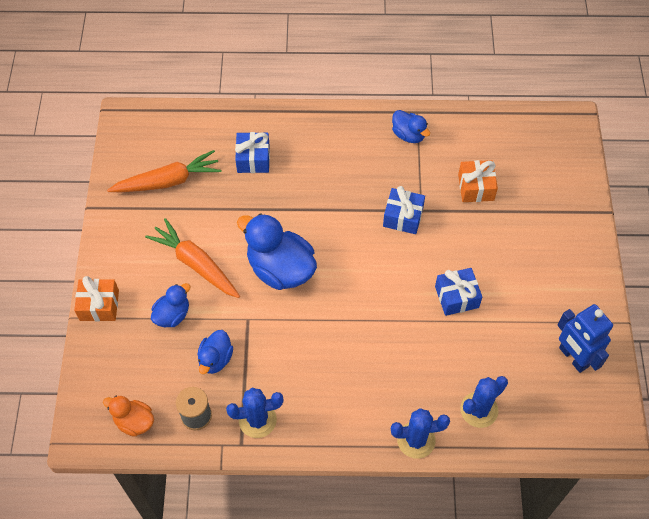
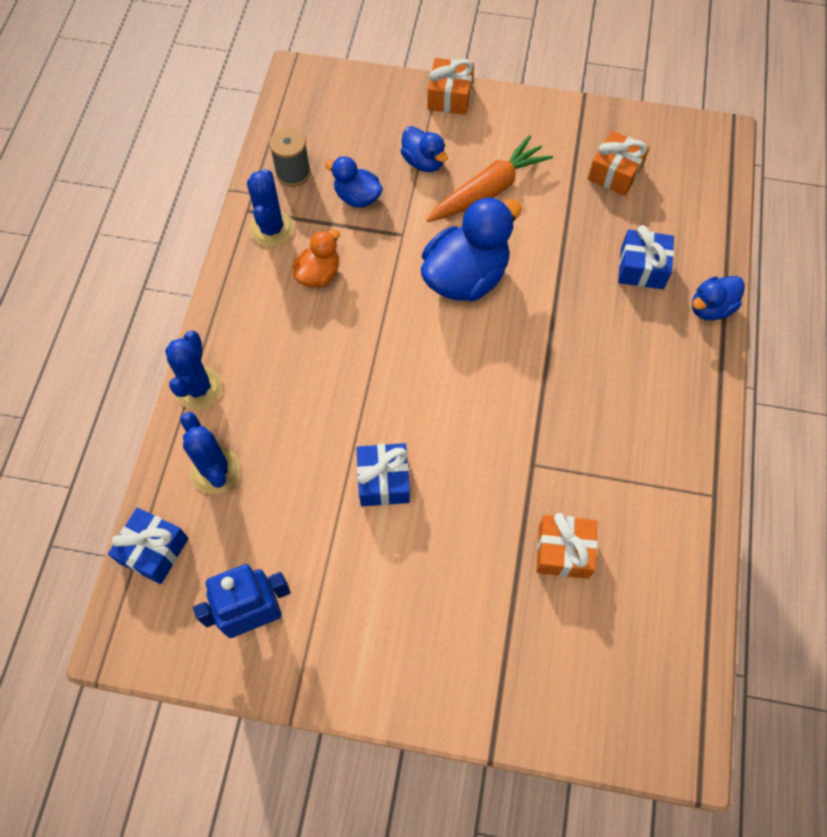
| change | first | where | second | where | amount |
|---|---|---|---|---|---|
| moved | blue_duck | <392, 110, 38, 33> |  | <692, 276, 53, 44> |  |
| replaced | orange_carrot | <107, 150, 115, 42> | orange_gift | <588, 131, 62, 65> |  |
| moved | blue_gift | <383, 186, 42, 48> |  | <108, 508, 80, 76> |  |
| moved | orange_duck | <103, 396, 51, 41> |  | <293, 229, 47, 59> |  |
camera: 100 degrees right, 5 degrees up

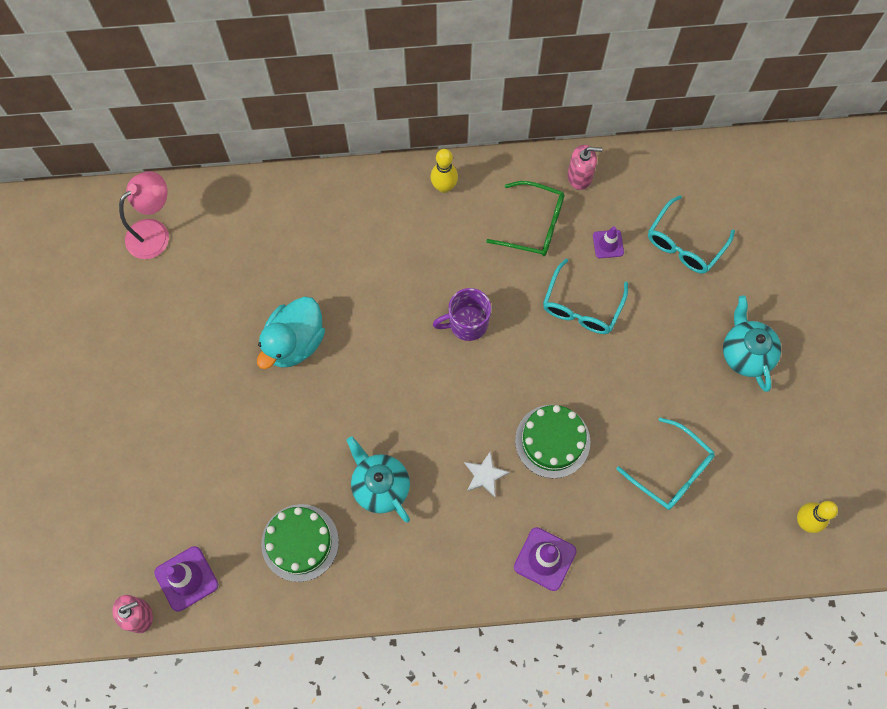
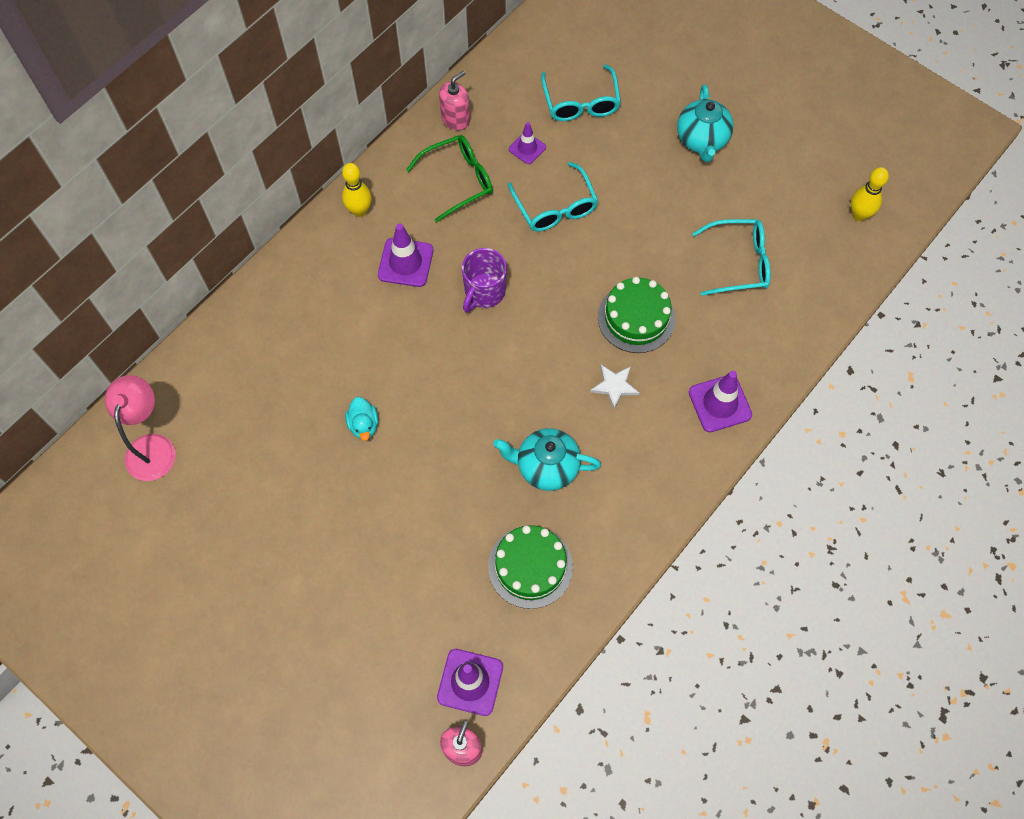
| change | first | where | second | where | amount |
|---|---|---|---|---|---|
| turned | turquoise_teapot | <723, 296, 58, 96> |  | <677, 84, 57, 78> | 120 degrees counterclockwise |
| resized | turquoise_duck | <257, 297, 68, 72> |  | <345, 397, 33, 44> | x0.52 |
| added |  |  | purple_traffic_cone | <378, 223, 55, 64> |  |
camera: 45 degrees left, 5 degrees down

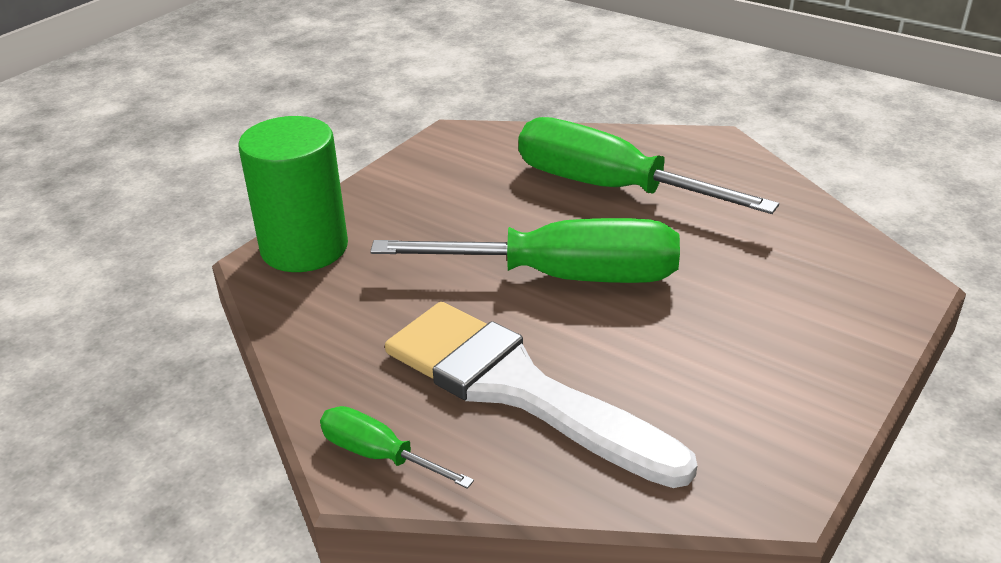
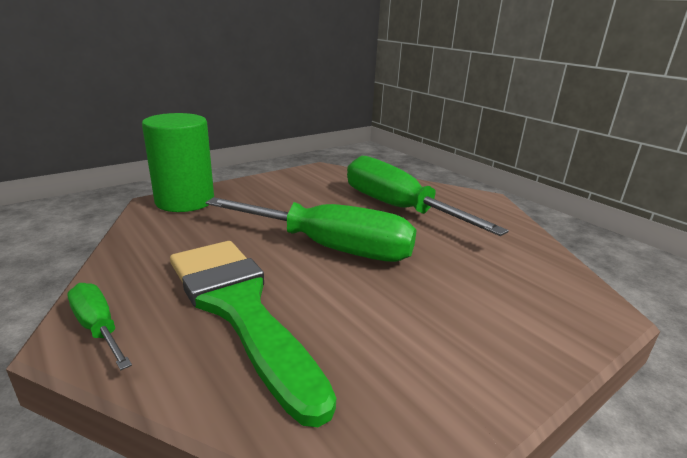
| change | first | where | second | where | amount |
|---|---|---|---|---|---|
| recoloured | white_brush | <385, 302, 312, 186> | green_brush | <170, 241, 166, 186> |  |
camera: 15 degrees right, 10 degrees down

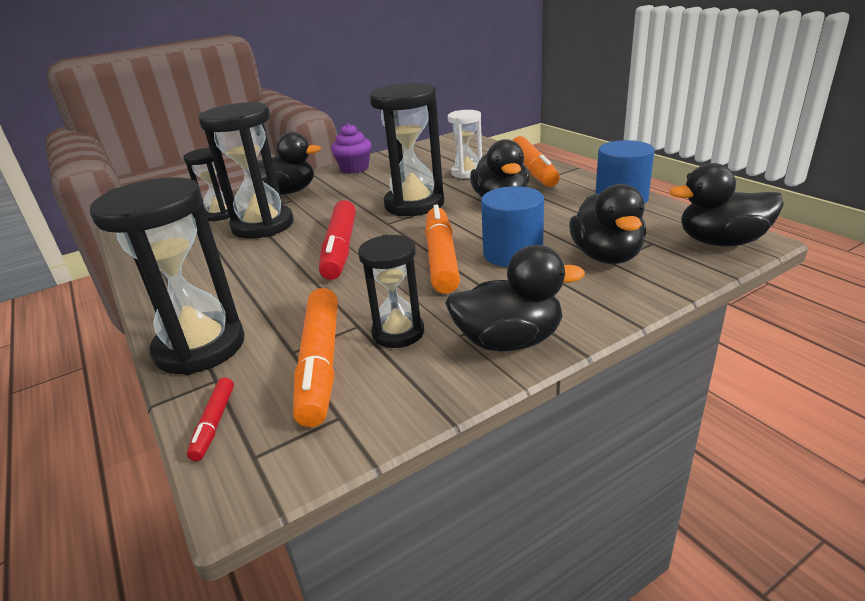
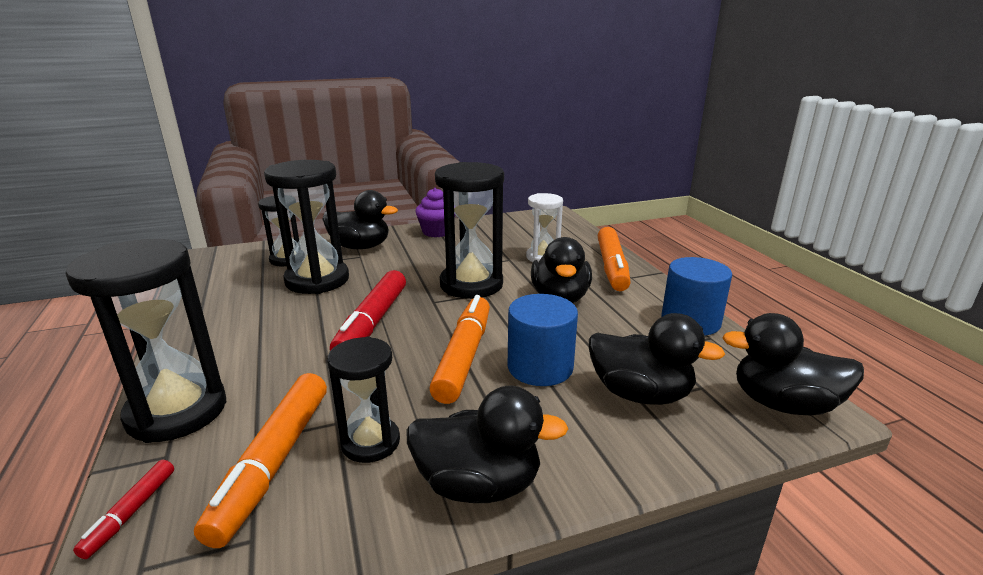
| change | first | where | second | where | amount |
|---|---|---|---|---|---|
| turned | black_duck | <569, 184, 77, 80> |  | <589, 313, 136, 92> | 75 degrees counterclockwise |
camera: 10 degrees right, 5 degrees down

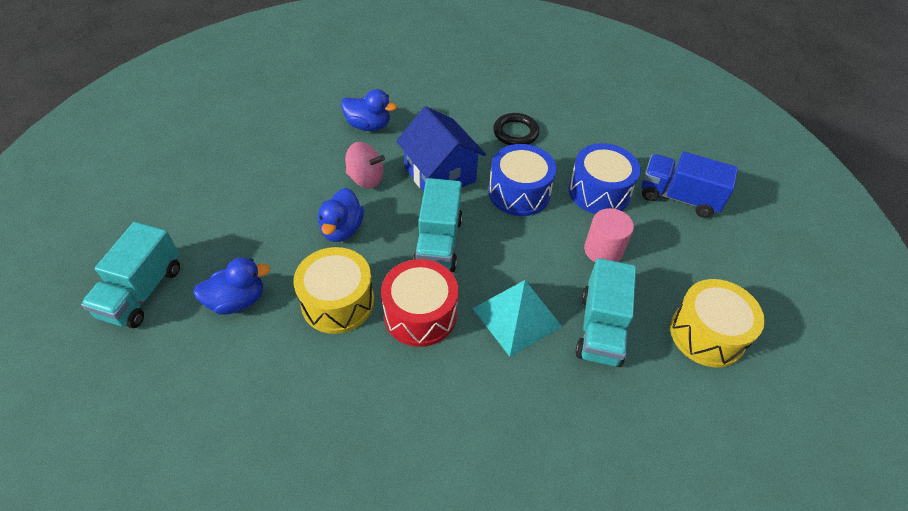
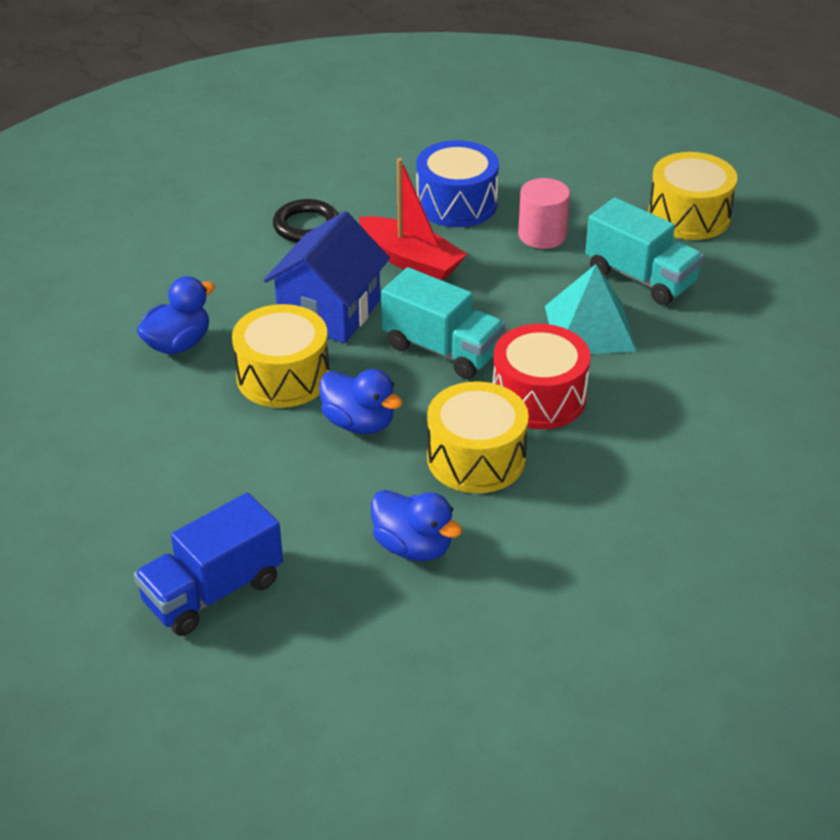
| change | first | where | second | where | amount |
|---|---|---|---|---|---|
| turned | blue_house | <396, 106, 90, 85> |  | <264, 211, 126, 132> | 60 degrees counterclockwise |
| replaced | pink_spinning_top | <345, 142, 40, 46> | yellow_drum | <232, 304, 97, 104> |  |
| replaced | blue_drum | <489, 144, 67, 72> | red_boat | <359, 158, 108, 122> |  |
| moved | blue_truck | <641, 152, 97, 66> |  | <134, 493, 149, 143> |  |
| removed | turquoise_truck | <81, 222, 99, 106> |  |  |  |
| turned | blue_duck | <193, 257, 77, 57> |  | <371, 490, 91, 71> | 120 degrees clockwise |
camera: 60 degrees left, 10 degrees down

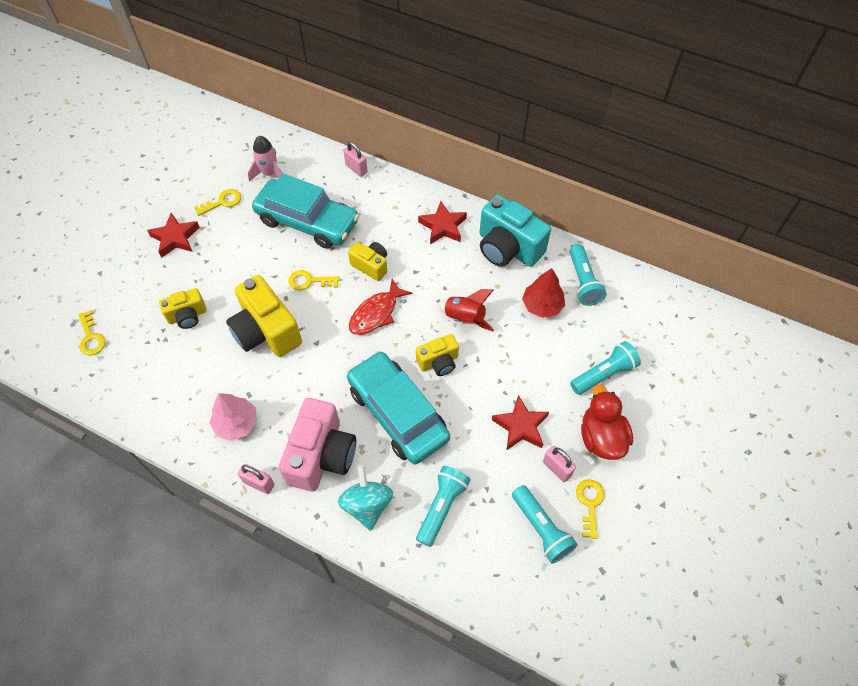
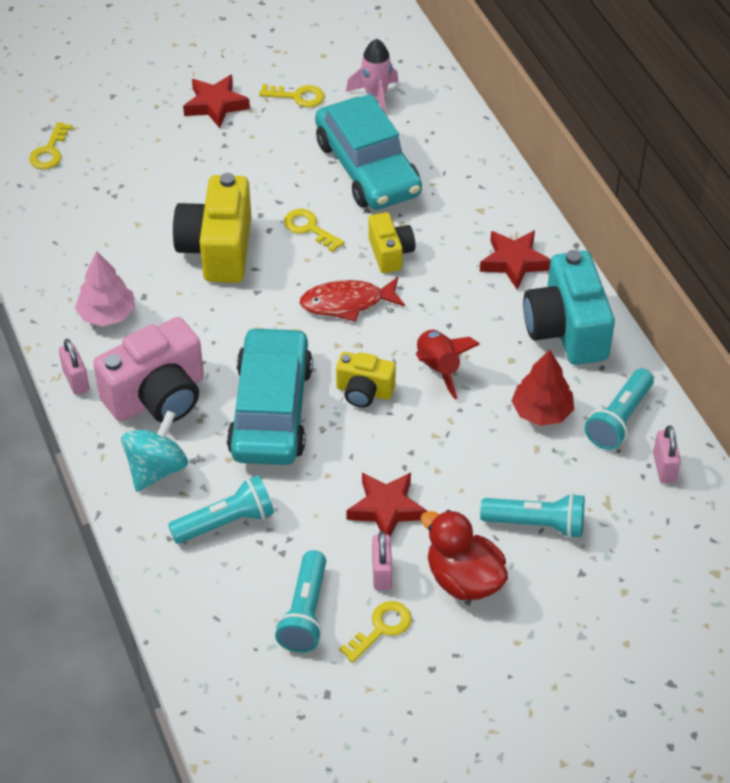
| change | first | where | second | where | amount |
|---|---|---|---|---|---|
| moved | pink_padlock | <343, 142, 25, 35> |  | <653, 425, 28, 58> |  |
| removed | yellow_camera | <159, 288, 48, 41> |  |  |  |
| turned | red_duck | <581, 384, 52, 76> |  | <421, 510, 87, 90> | 75 degrees counterclockwise |
camera: 40 degrees right, 10 degrees down

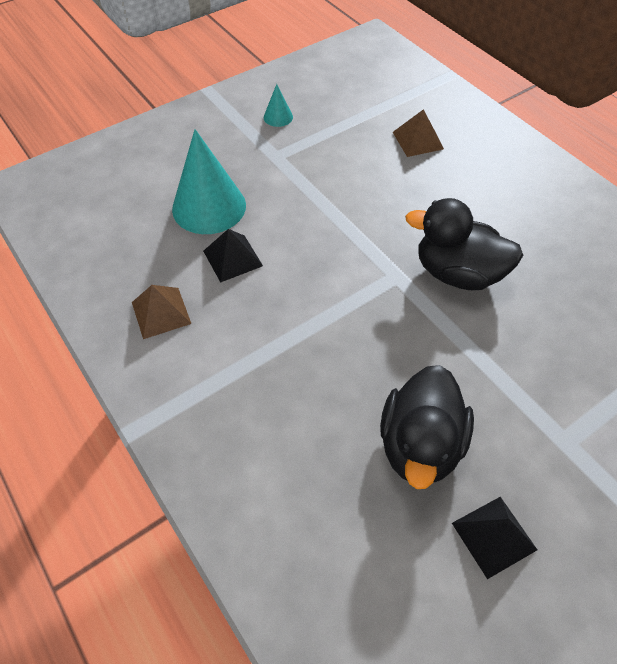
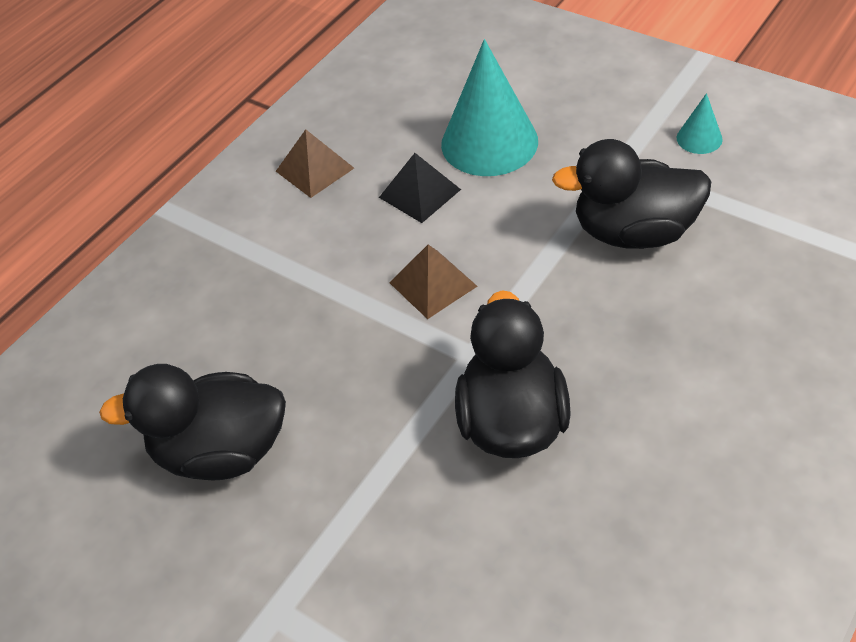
| change | first | where | second | where | amount |
|---|---|---|---|---|---|
| moved | brown_pyramid | <393, 109, 51, 48> |  | <389, 245, 88, 74> |  |
| removed | black_pyramid | <452, 497, 85, 82> |  |  |  |
| added |  |  | black_duck | <552, 139, 159, 110> |  |
camera: 75 degrees right, 5 degrees down

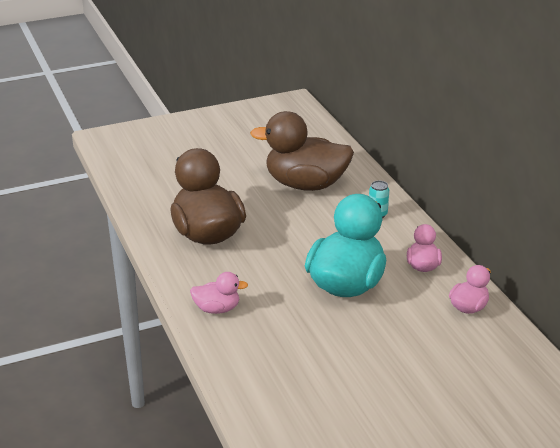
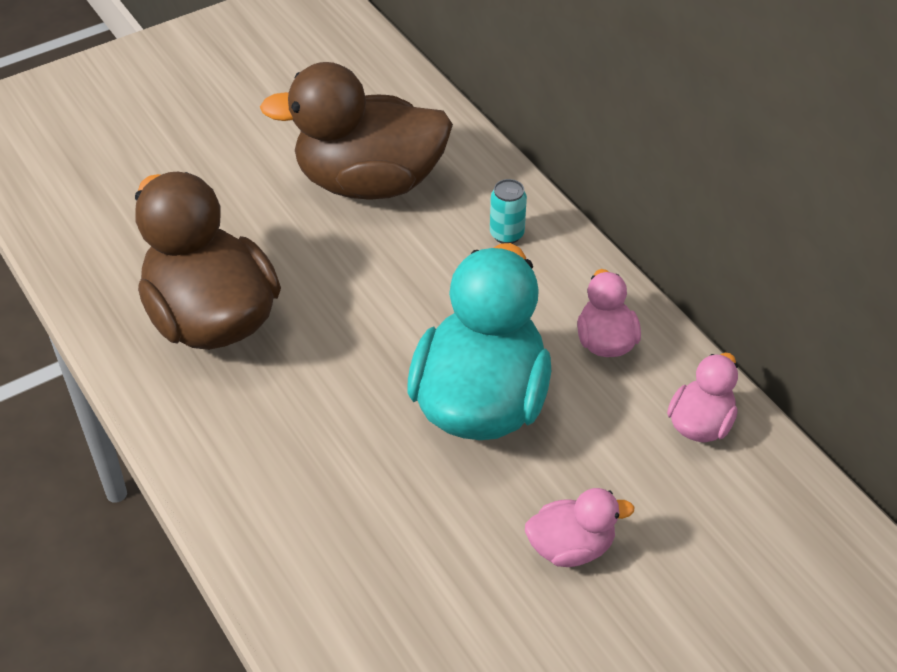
| change | first | where | second | where | amount |
|---|---|---|---|---|---|
| moved | pink_duck | <190, 272, 58, 42> |  | <525, 488, 109, 79> |  |
camera: 10 degrees left, 15 degrees up

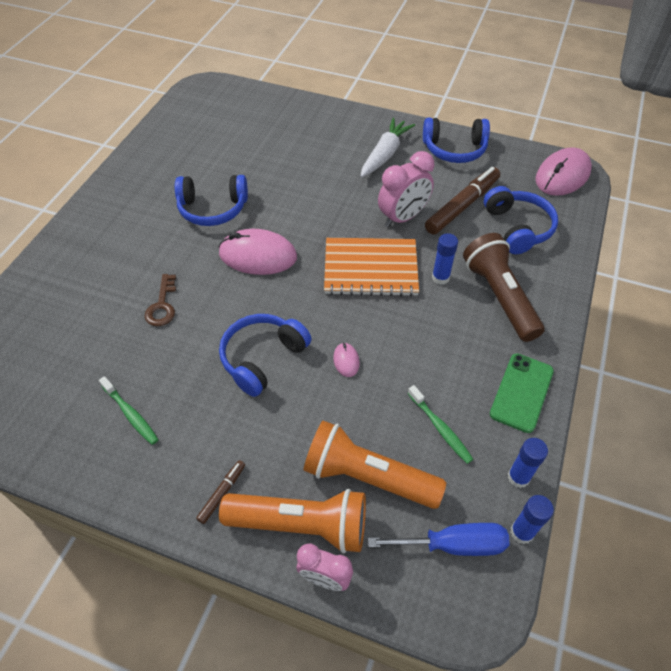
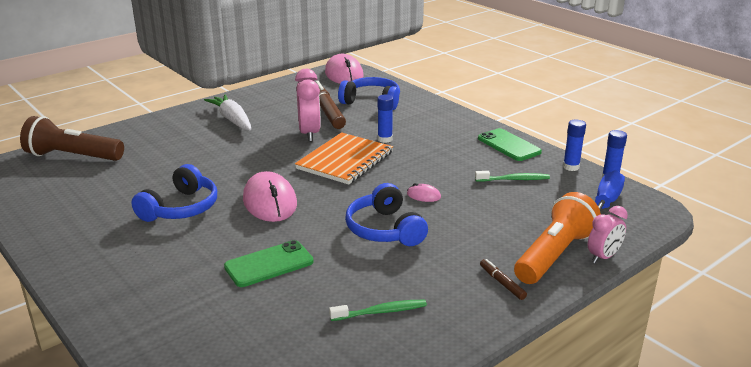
| change | first | where | second | where | amount |
|---|---|---|---|---|---|
| removed | blue_headphones | <423, 118, 67, 45> |  |  |  |
| turned | pink_mouse | <219, 229, 78, 46> |  | <243, 171, 54, 51> | 60 degrees counterclockwise |
| moved | brown_flashlight | <463, 233, 82, 109> |  | <20, 116, 104, 45> |  |
| replaced | brown_key | <144, 274, 32, 52> | green_phone | <224, 240, 90, 47> |  |
| removed | orange_flashlight | <304, 420, 142, 89> |  |  |  |
camera: 60 degrees left, 25 degrees down

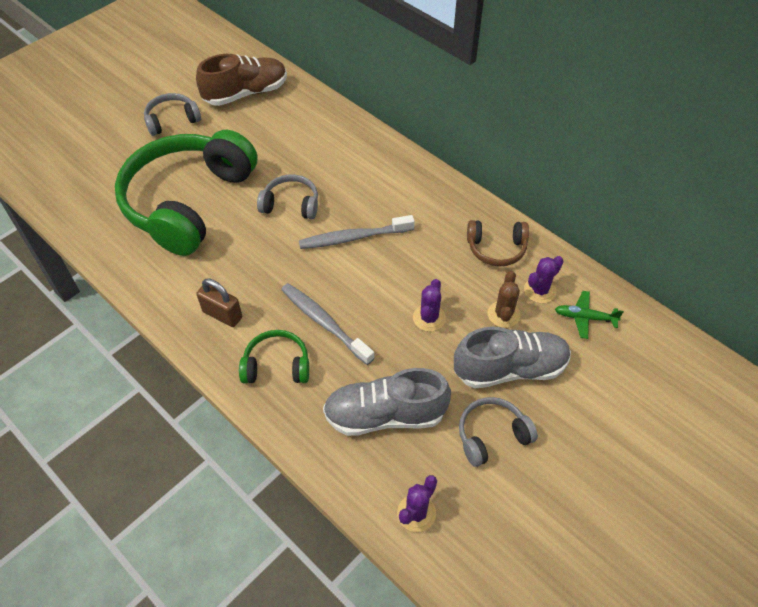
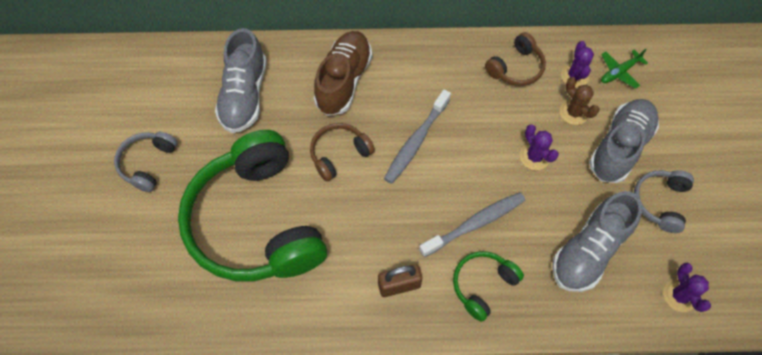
| change | first | where | second | where | amount |
|---|---|---|---|---|---|
| moved | brown_shoe | <196, 54, 91, 52> |  | <314, 31, 58, 85> |  |
| recoloured | grey_headphones | <257, 174, 61, 45> | brown_headphones | <310, 123, 65, 59> |  |
| turned | grey_toothbrush | <281, 283, 93, 82> |  | <419, 192, 106, 65> | 150 degrees clockwise |
| added |  |  | grey_shoe | <215, 28, 52, 105> |  |
camera: 45 degrees left, 10 degrees up

